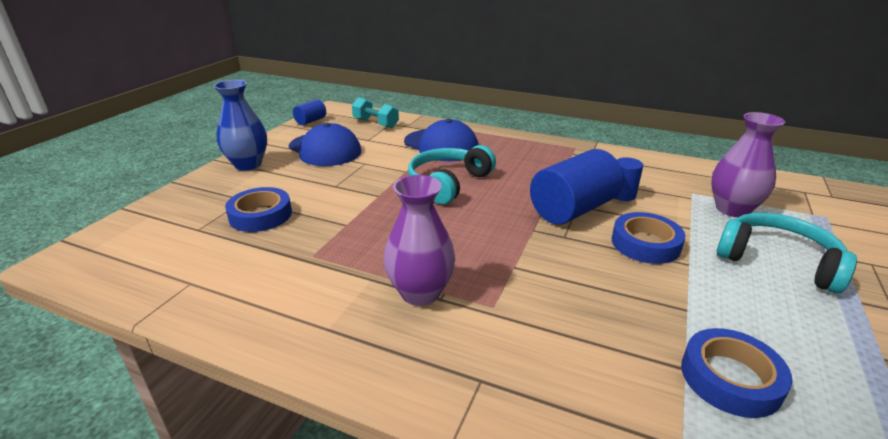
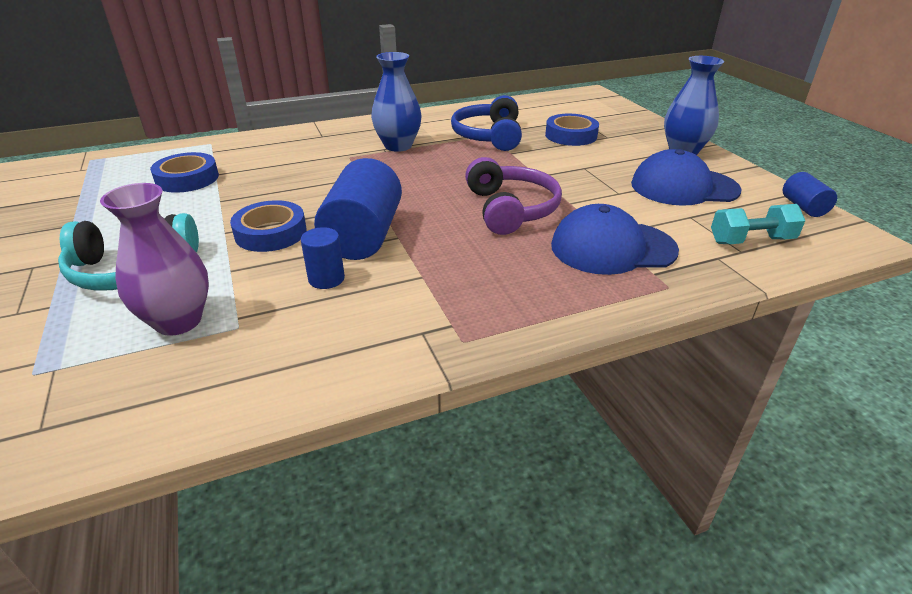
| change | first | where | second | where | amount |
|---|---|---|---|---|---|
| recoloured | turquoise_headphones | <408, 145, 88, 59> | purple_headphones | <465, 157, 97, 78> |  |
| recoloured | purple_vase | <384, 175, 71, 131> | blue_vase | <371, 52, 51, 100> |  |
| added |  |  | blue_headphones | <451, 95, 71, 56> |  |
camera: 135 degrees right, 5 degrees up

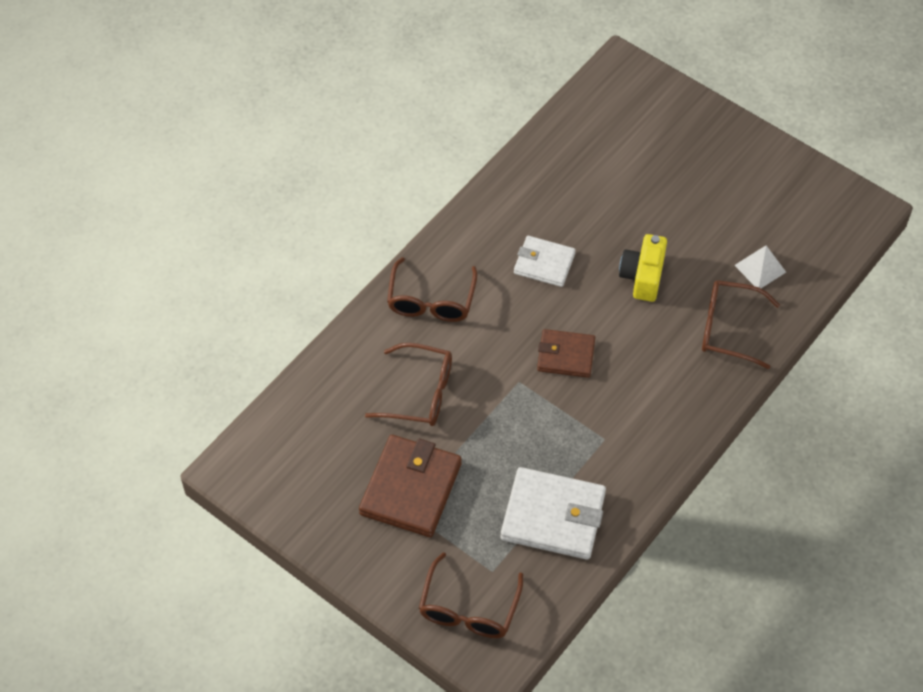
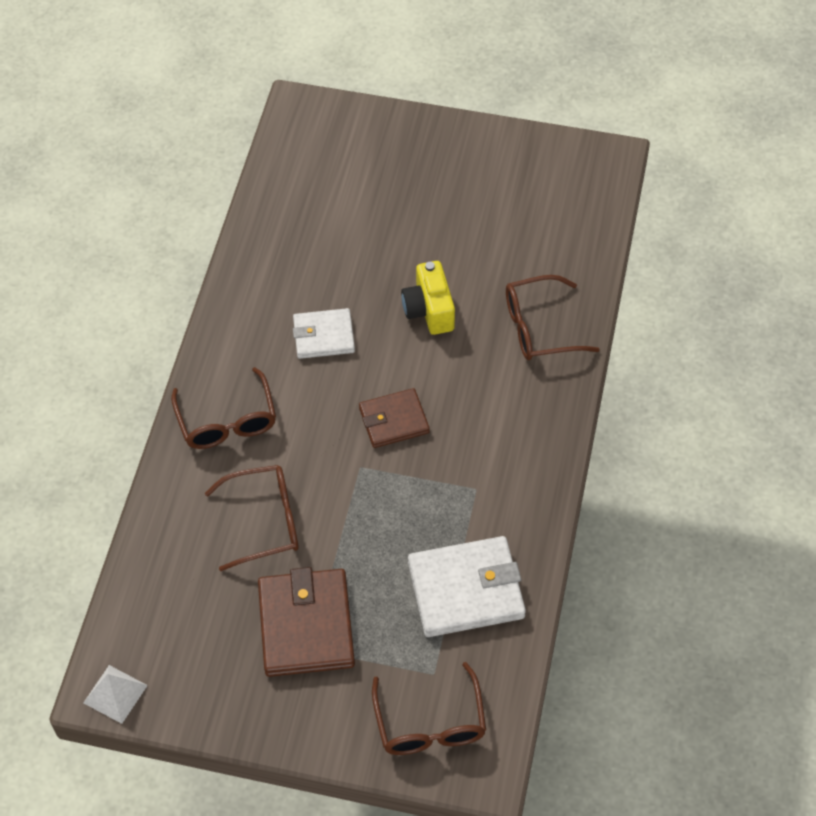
| change | first | where | second | where | amount |
|---|---|---|---|---|---|
| moved | white_pyramid | <734, 246, 52, 42> |  | <83, 665, 65, 59> |  |
camera: 25 degrees left, 0 degrees up

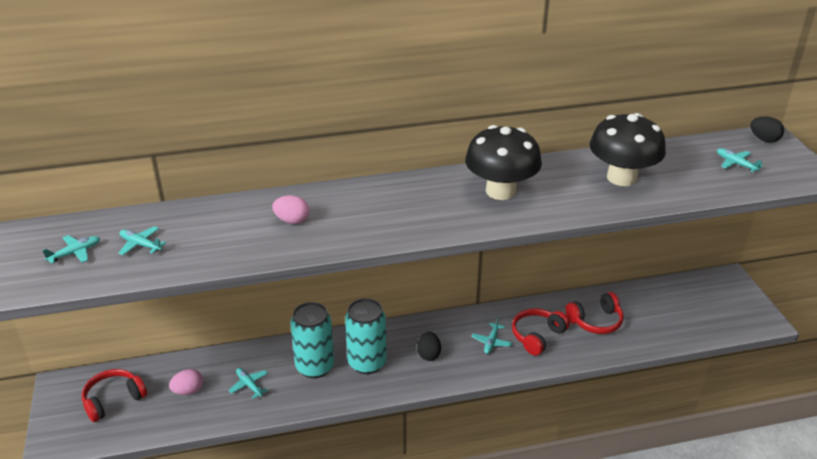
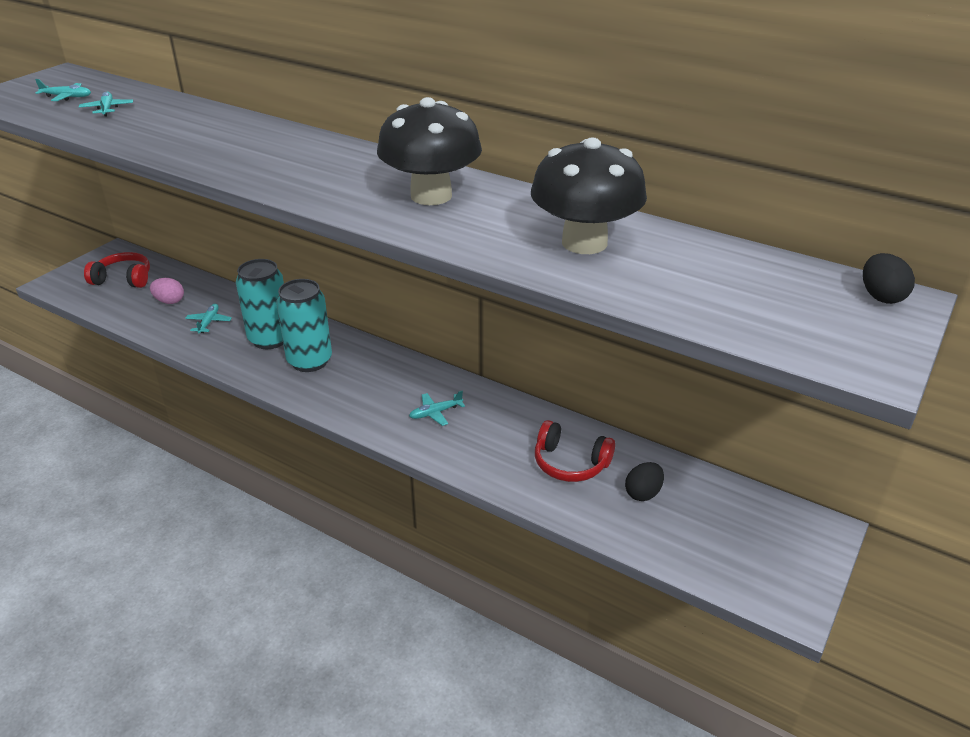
| change | first | where | second | where | amount |
|---|---|---|---|---|---|
| removed | turquoise_plane | <717, 148, 46, 24> |  |  |  |
| removed | pink_egg | <272, 195, 37, 29> |  |  |  |
| removed | red_headphones | <512, 308, 58, 48> |  |  |  |
| moved | black_egg | <417, 332, 24, 29> |  | <625, 462, 39, 39> |  |
camera: 45 degrees right, 0 degrees up

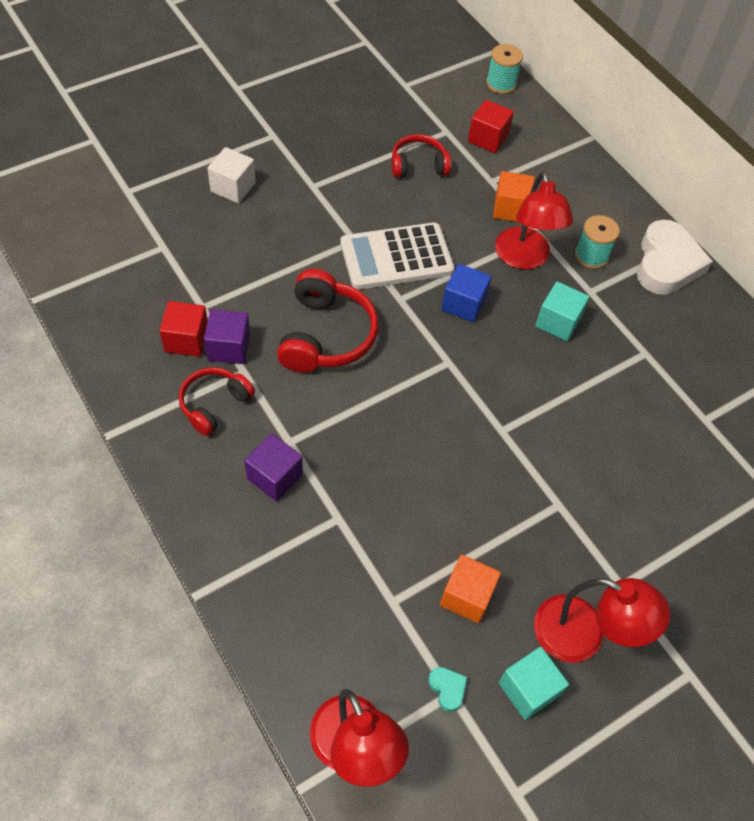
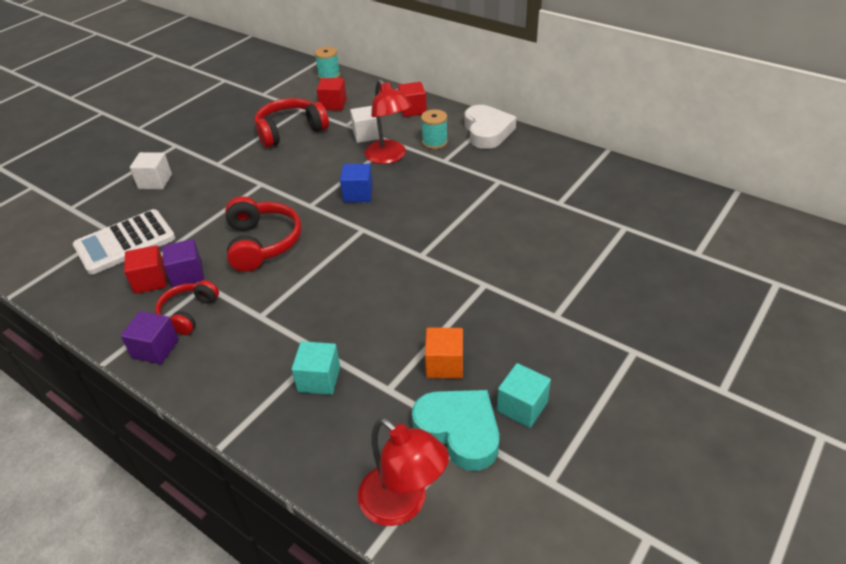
| change | first | where | second | where | amount |
|---|---|---|---|---|---|
| resized | red_headphones | <391, 134, 60, 44> |  | <255, 98, 74, 50> | x1.58 |
| recoloured | orange_cube | <493, 171, 42, 51> | white_cube | <350, 106, 30, 37> |  |
| moved | white_calculator | <340, 222, 114, 68> |  | <73, 209, 102, 66> |  |
| moved | turquoise_cube | <535, 281, 54, 60> |  | <291, 341, 49, 54> |  |
| moved | purple_cube | <245, 434, 58, 67> |  | <120, 311, 59, 53> |  |
| removed | red_lamp | <534, 578, 136, 85> |  |  |  |
| resized | turquoise_heart | <428, 667, 39, 45> |  | <412, 390, 87, 81> | x2.48 |
| added |  |  | red_cube | <398, 82, 29, 35> |  |
camera: 15 degrees left, 15 degrees down

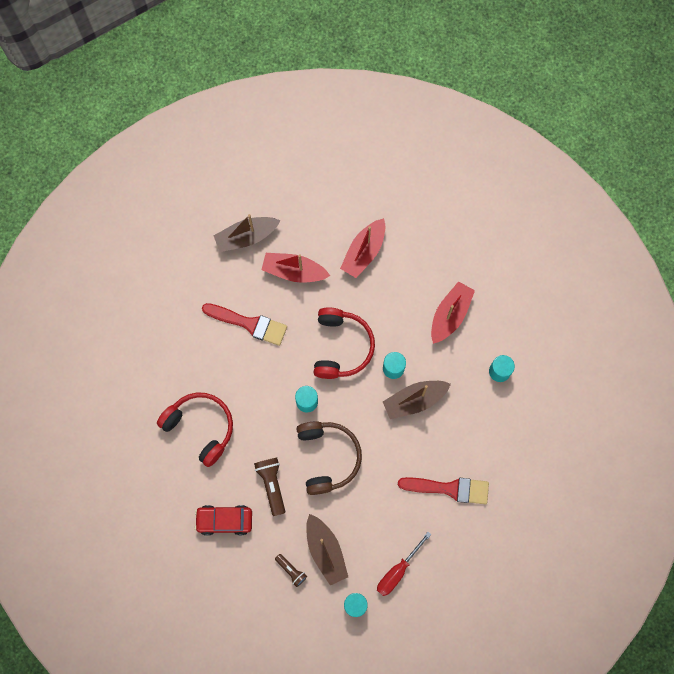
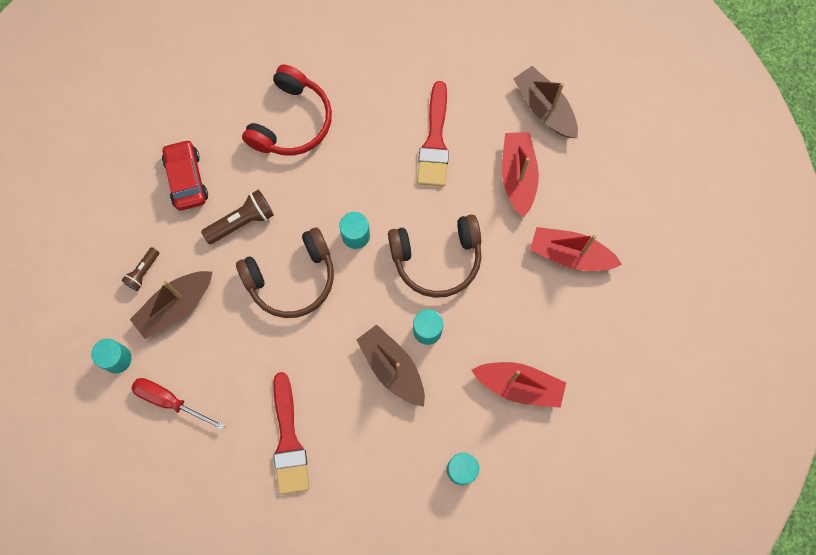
| change | first | where | second | where | amount |
|---|---|---|---|---|---|
| recoloured | red_headphones | <314, 307, 61, 72> | brown_headphones | <388, 214, 94, 84> |  |
camera: 75 degrees right, 0 degrees up

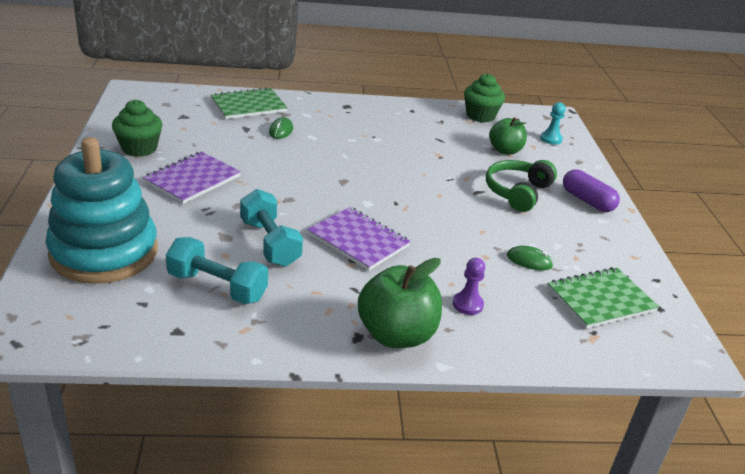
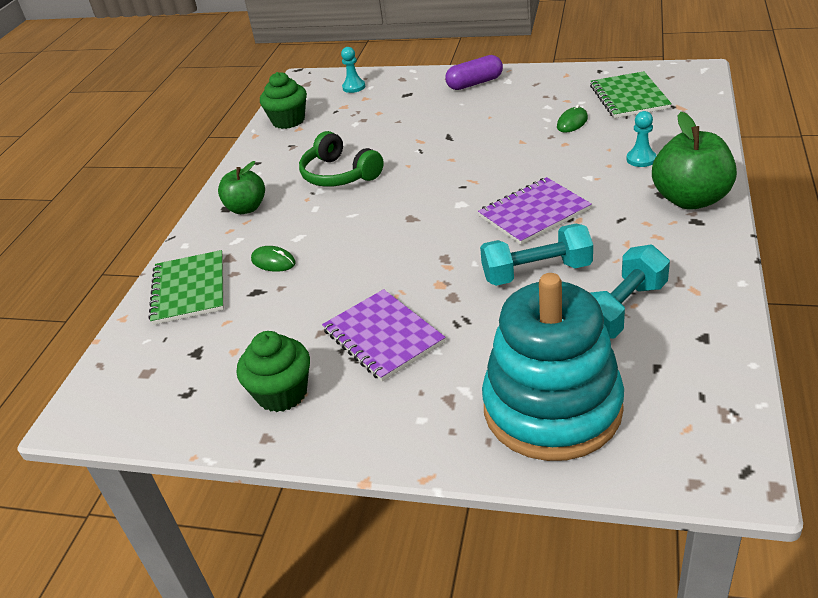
| change | first | where | second | where | amount |
|---|---|---|---|---|---|
| moved | green_apple | <489, 117, 38, 38> |  | <218, 161, 47, 53> |  |
| moved | green_headphones | <486, 160, 71, 52> |  | <299, 131, 85, 56> |  |
| recoloured | purple_pawn | <453, 258, 32, 57> | turquoise_pawn | <627, 111, 29, 56> |  |
camera: 65 degrees left, 5 degrees up

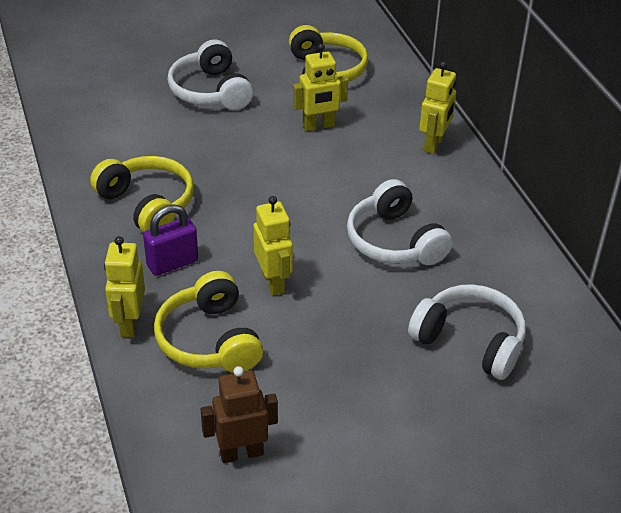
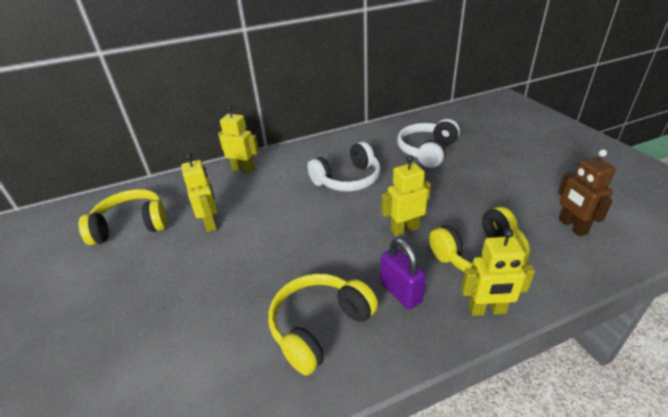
| change | first | where | second | where | amount |
|---|---|---|---|---|---|
| removed | white_headphones | <167, 39, 86, 71> |  |  |  |
camera: 90 degrees left, 5 degrees down

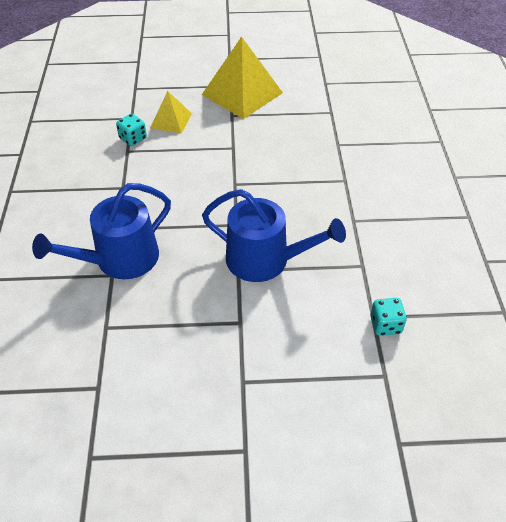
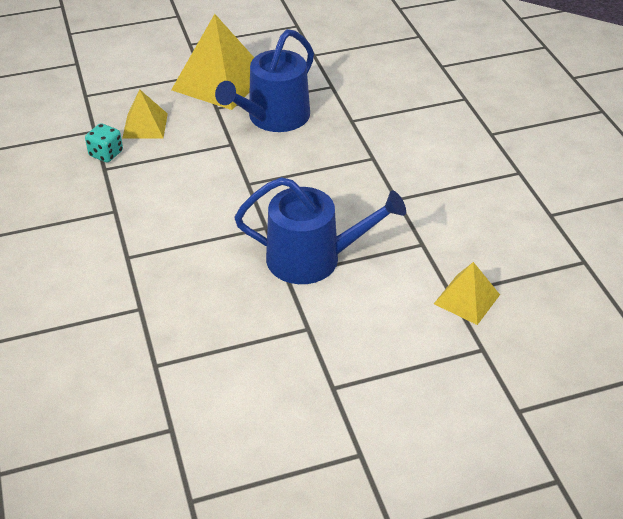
| change | first | where | second | where | amount |
|---|---|---|---|---|---|
| moved | blue_watering_can | <32, 183, 139, 96> |  | <215, 29, 99, 103> |  |
| replaced | turquoise_dice | <370, 298, 37, 38> | yellow_pyramid | <434, 262, 66, 63> |  |
camera: 15 degrees left, 5 degrees down

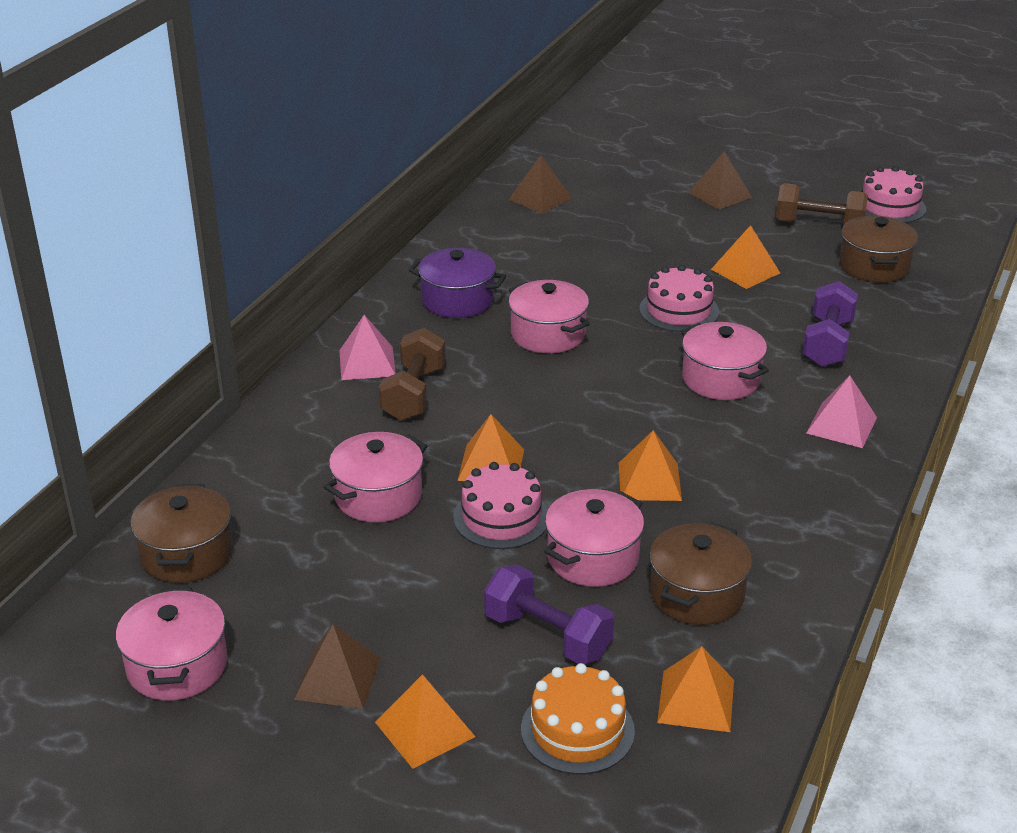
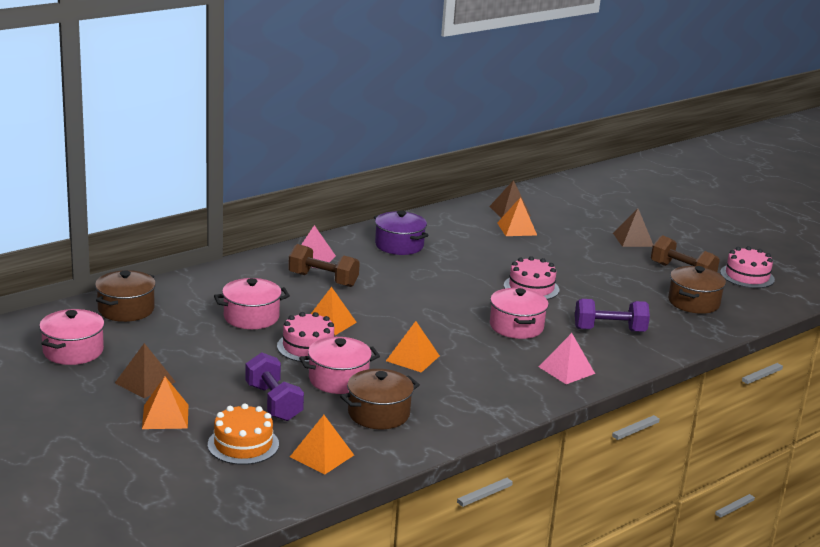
| change | first | where | second | where | amount |
|---|---|---|---|---|---|
| moved | orange_pyramid | <711, 225, 69, 64> |  | <497, 197, 40, 39> |  |
| removed | pink_pot | <508, 280, 82, 73> |  |  |  |
| turned | purple_dumbbell | <802, 281, 56, 86> |  | <575, 299, 75, 33> | 45 degrees clockwise |
| turned | brown_dumbbell | <379, 328, 67, 93> |  | <288, 244, 72, 43> | 75 degrees clockwise |
camera: 25 degrees right, 10 degrees down

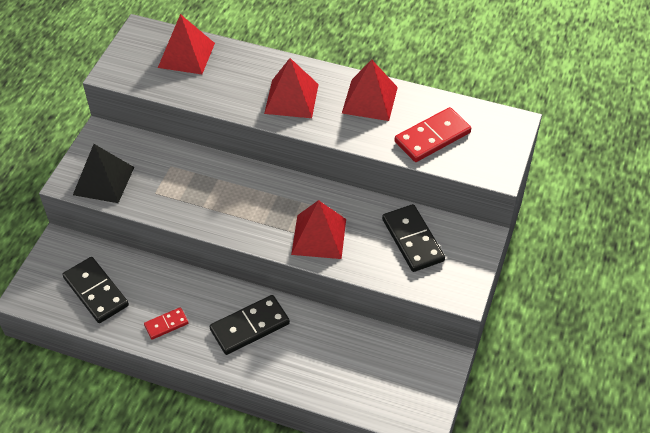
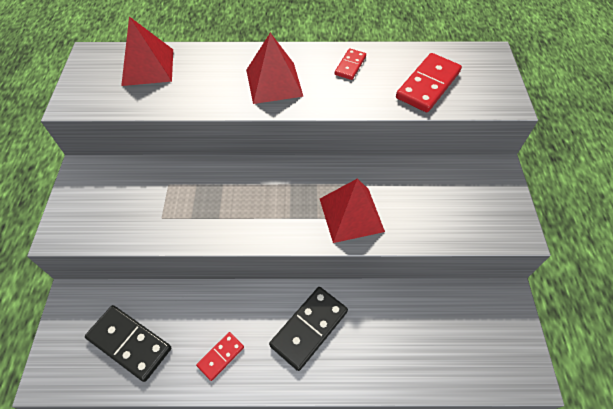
| change | first | where | second | where | amount |
|---|---|---|---|---|---|
| replaced | red_pyramid | <342, 59, 56, 62> | red_domino | <335, 48, 31, 32> |  |
| removed | black_pyramid | <73, 144, 61, 59> |  |  |  |
| removed | black_domino | <382, 204, 63, 68> |  |  |  |
camera: 20 degrees left, 5 degrees up

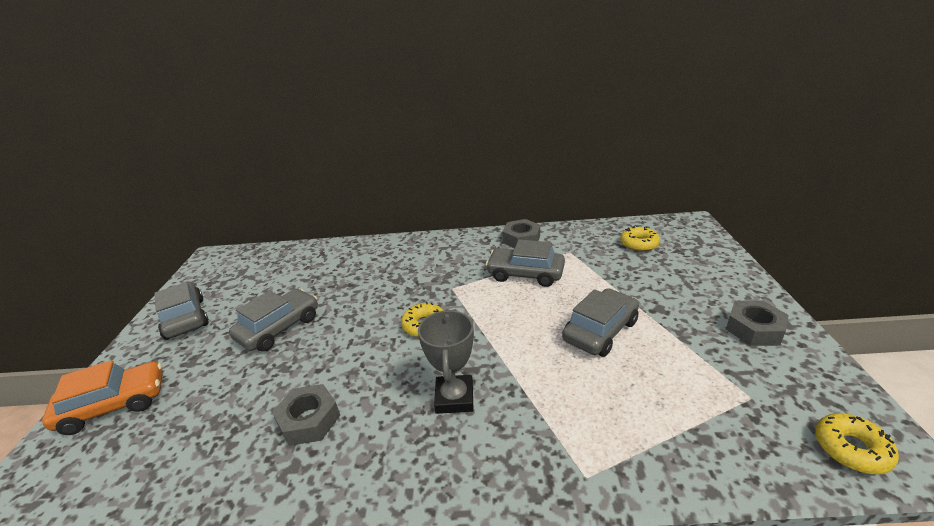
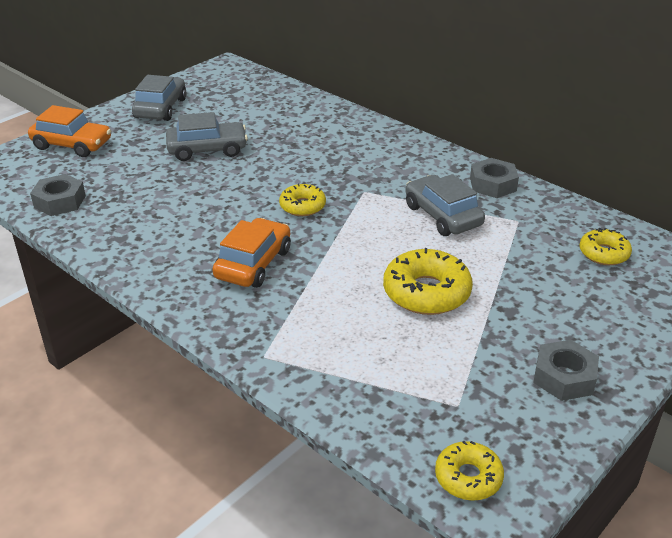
| change | first | where | second | where | amount |
|---|---|---|---|---|---|
| replaced | grey_car | <562, 288, 77, 69> | yellow_donut | <383, 248, 90, 67> |  |
| replaced | grey_trophy | <418, 309, 56, 105> | orange_car | <212, 218, 79, 70> |  |
| moved | grey_nut | <272, 384, 68, 62> |  | <30, 174, 56, 42> |  |
camera: 40 degrees right, 5 degrees up

